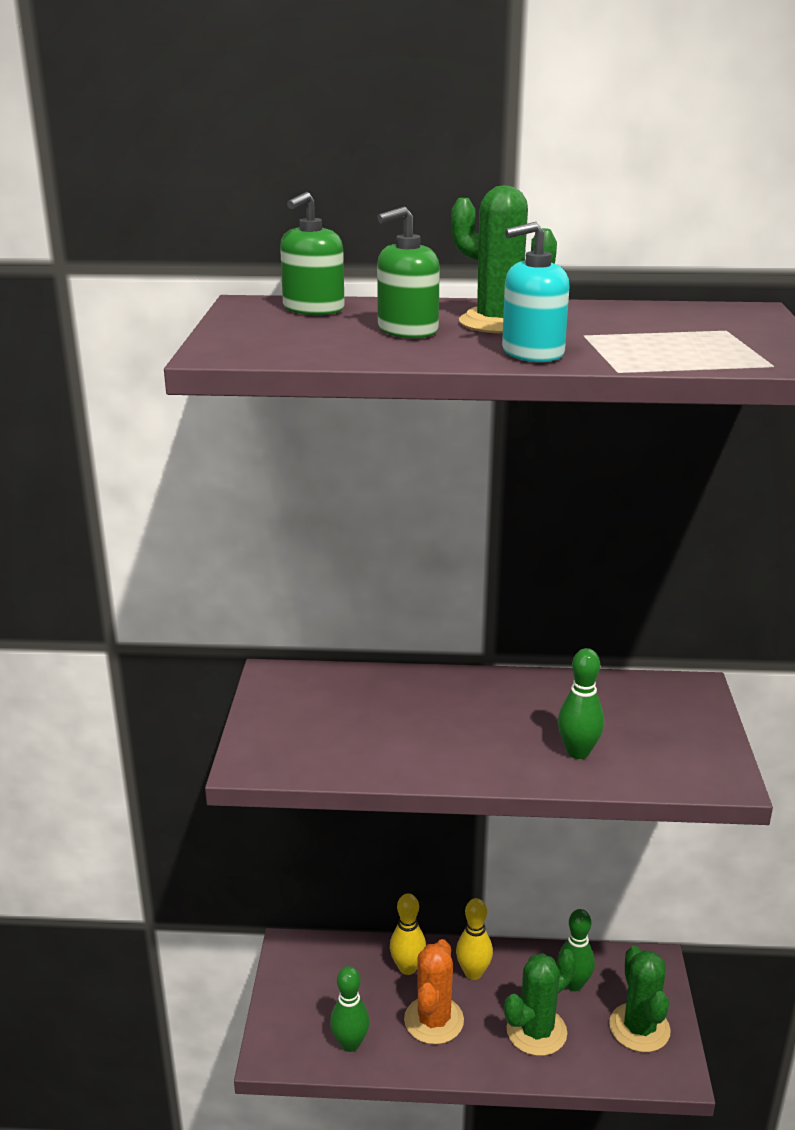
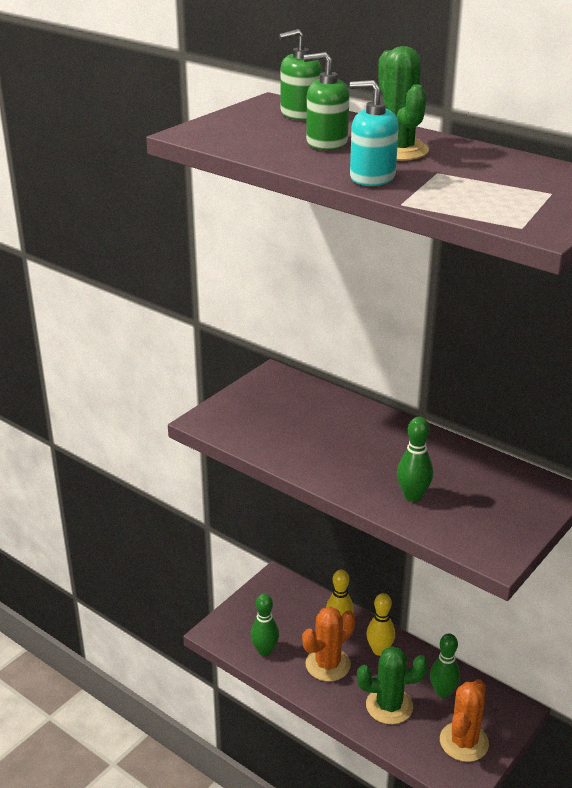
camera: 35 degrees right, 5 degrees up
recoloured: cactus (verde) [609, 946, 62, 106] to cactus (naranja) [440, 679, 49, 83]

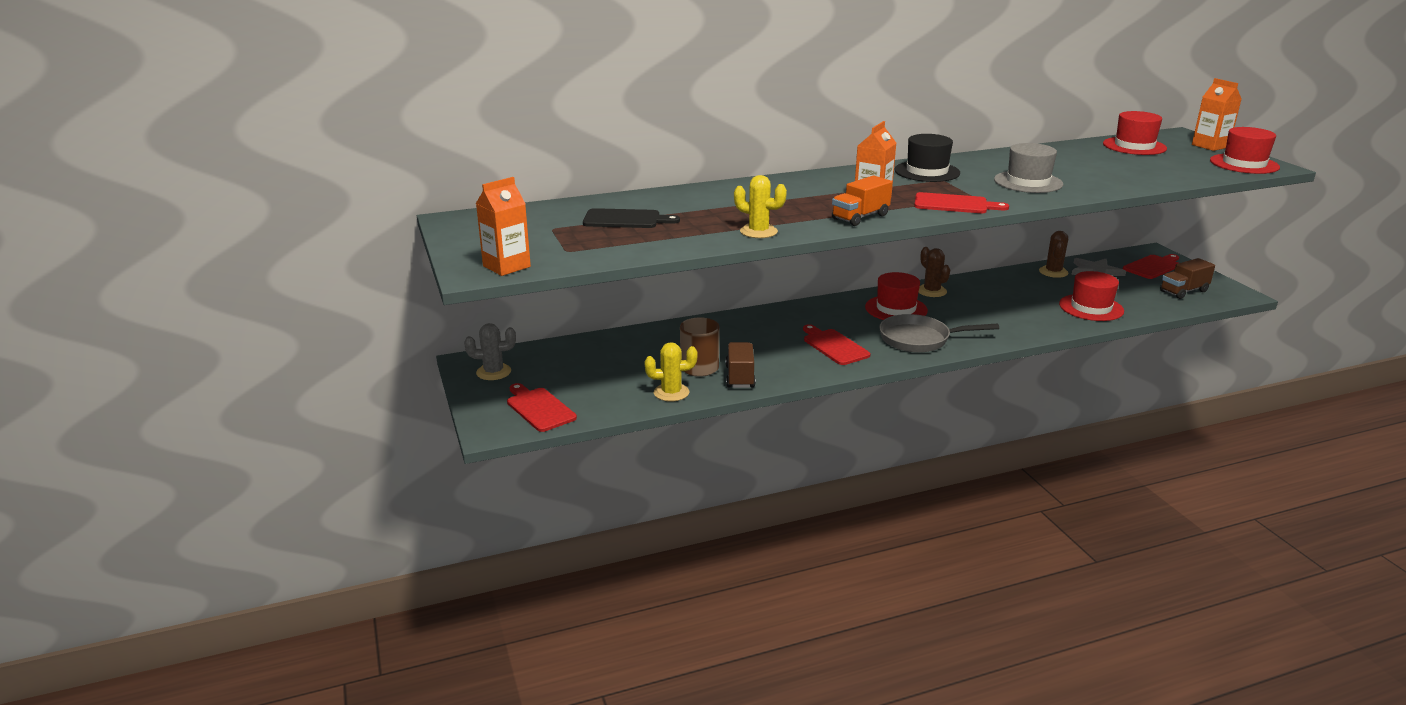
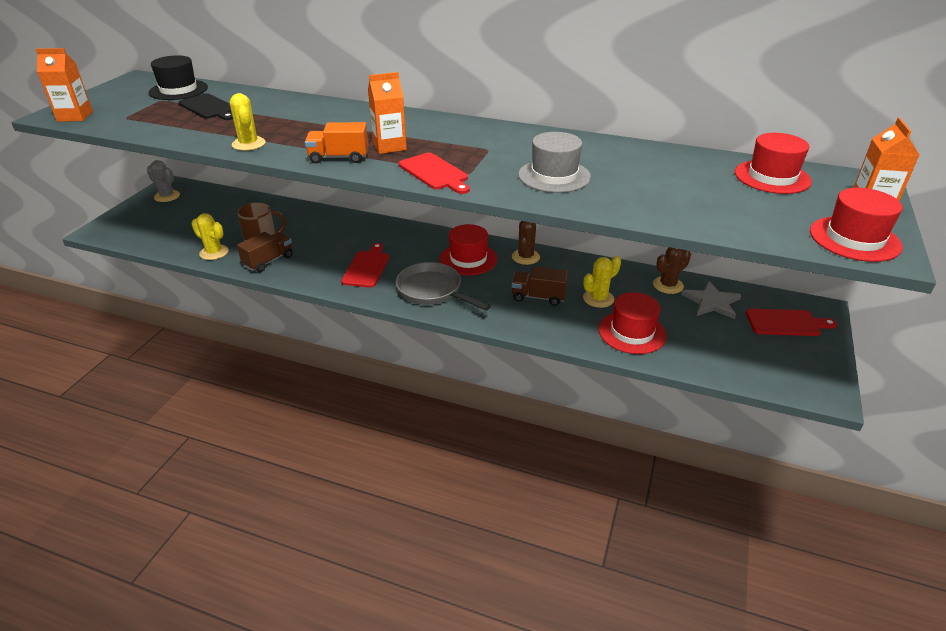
camera: 40 degrees right, 10 degrees up
removed: tabla de cortar (rojo) [507, 383, 70, 49]
added: cactus (amarillo) [583, 256, 38, 52]
moved: sombrero (negro) [895, 134, 65, 48] to [149, 55, 59, 45]; camión (marrón) [1160, 258, 55, 41] to [512, 266, 56, 40]

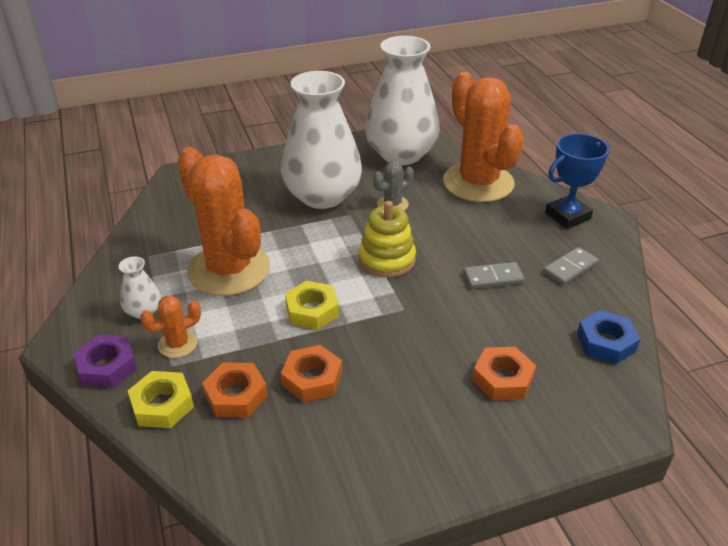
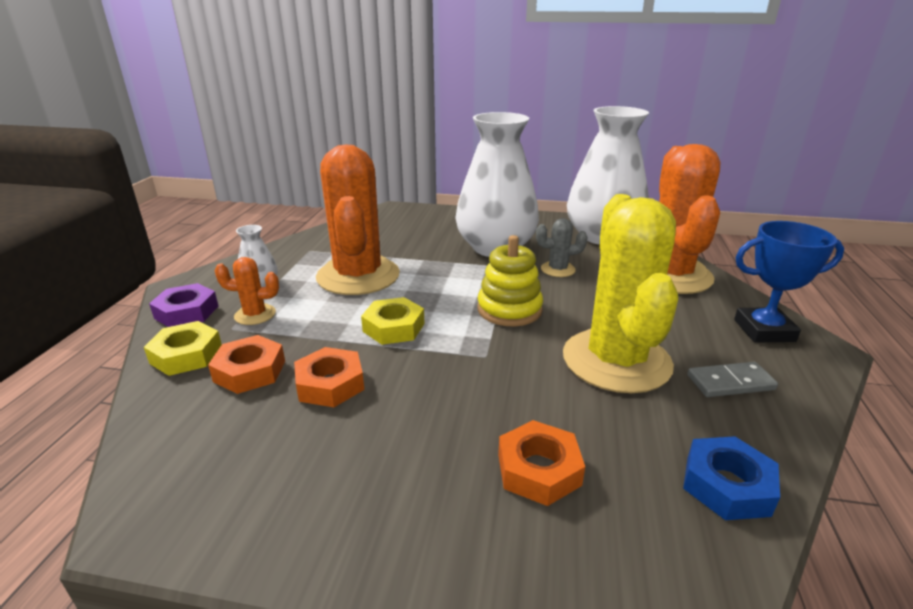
camera: 30 degrees right, 10 degrees down
replaced: ficha de dominó (gris) [463, 262, 62, 27] to cactus (amarillo) [563, 194, 115, 199]

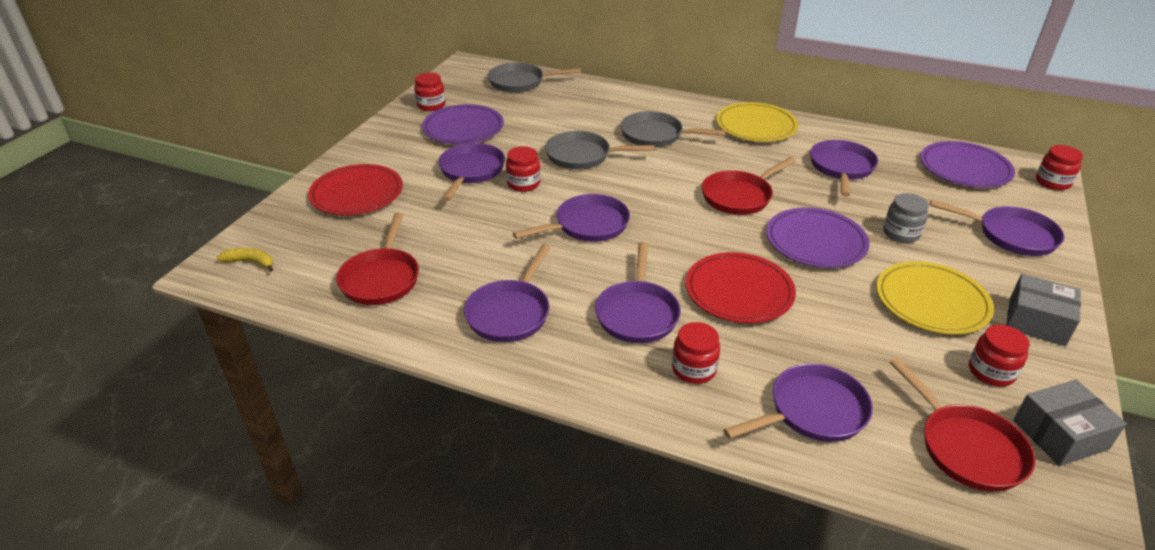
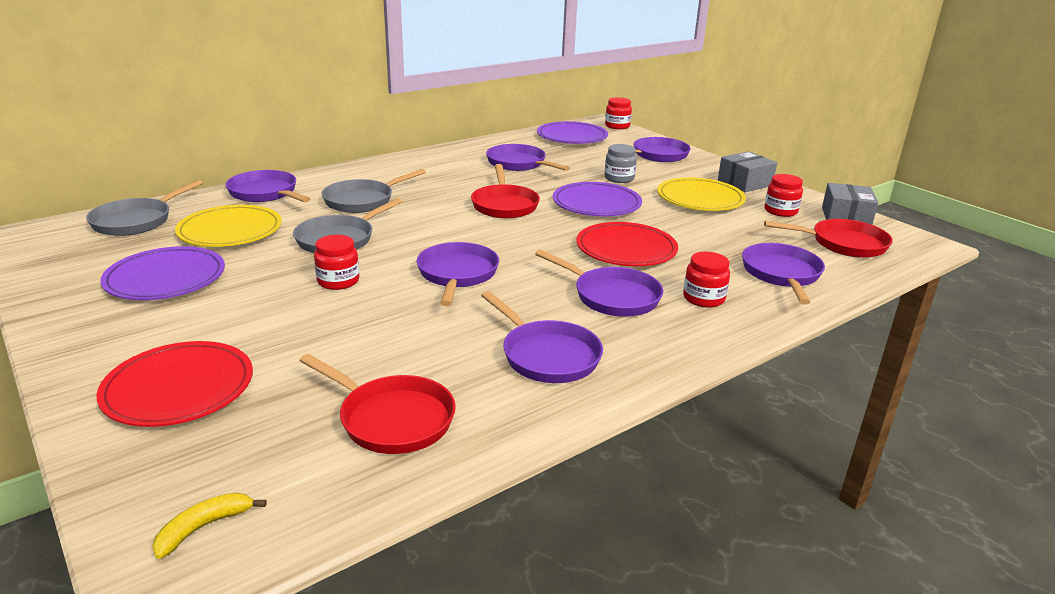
camera: 60 degrees left, 10 degrees down
removed: tarro (rojo) [414, 73, 31, 38]
moved: plato (amarillo) [716, 102, 82, 40] to [175, 205, 107, 42]; sartén (morado) [438, 143, 67, 58] to [225, 170, 85, 32]

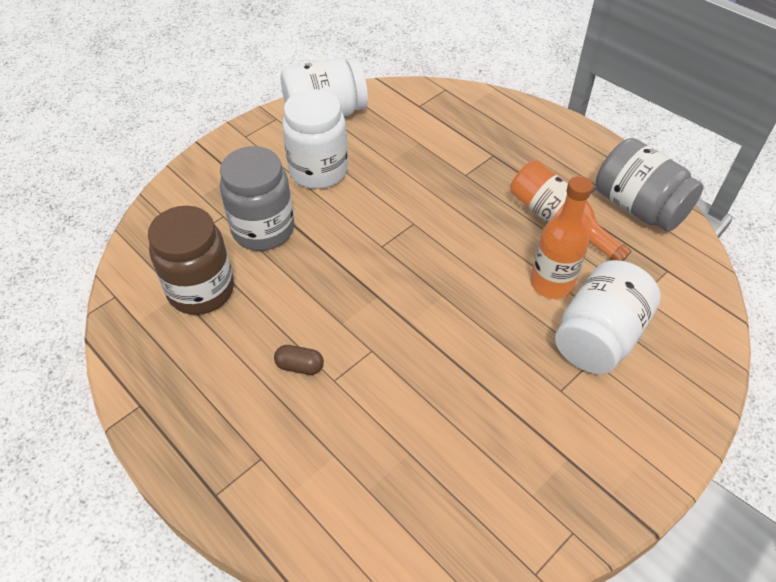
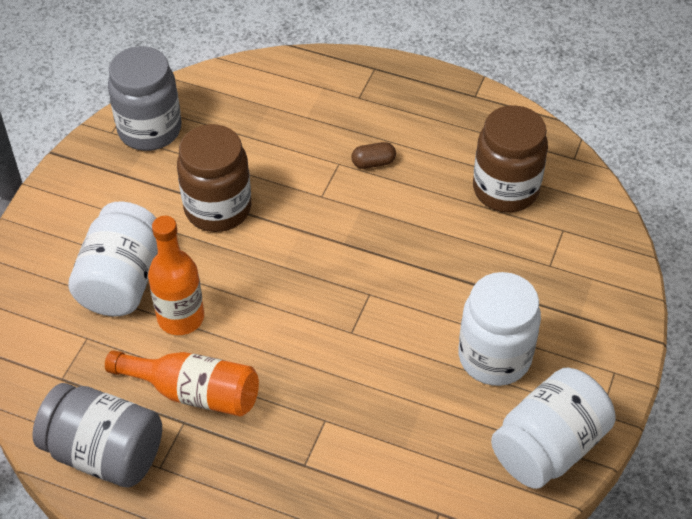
camera: 155 degrees right, 0 degrees up
added: tarro (marrón) [177, 124, 74, 108]
moved: tarro (gris) [220, 146, 74, 105] to [108, 46, 73, 105]

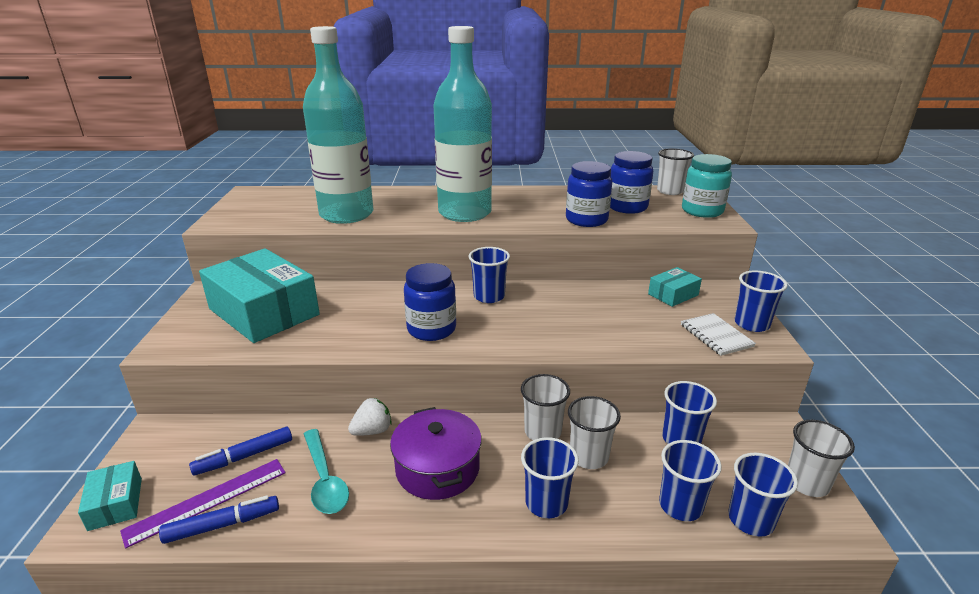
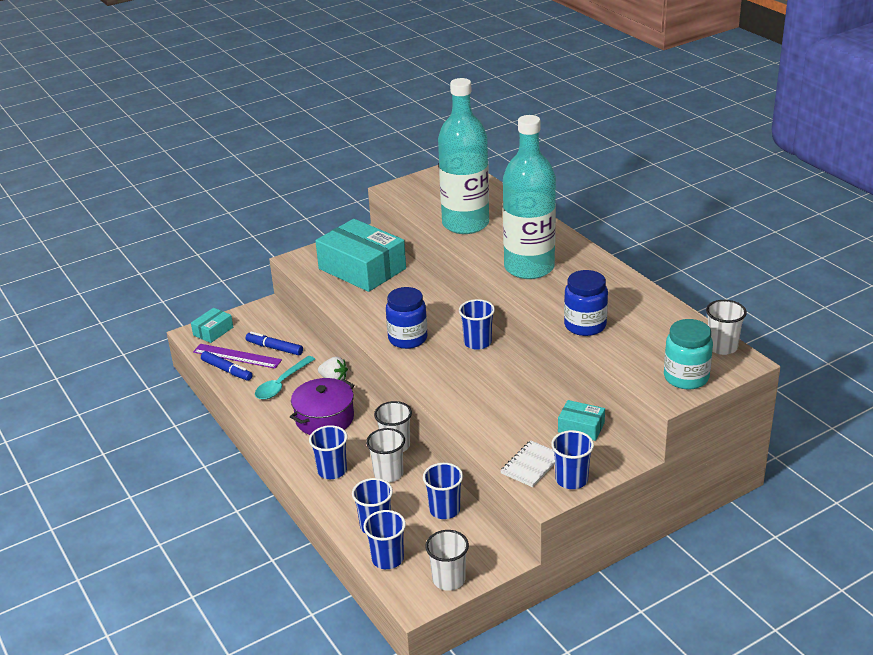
camera: 60 degrees right, 5 degrees up
removed: tarro (azul) [610, 151, 43, 63]
turned: caja (turquesa) [199, 248, 121, 95] = [315, 219, 91, 73] 60 degrees counterclockwise

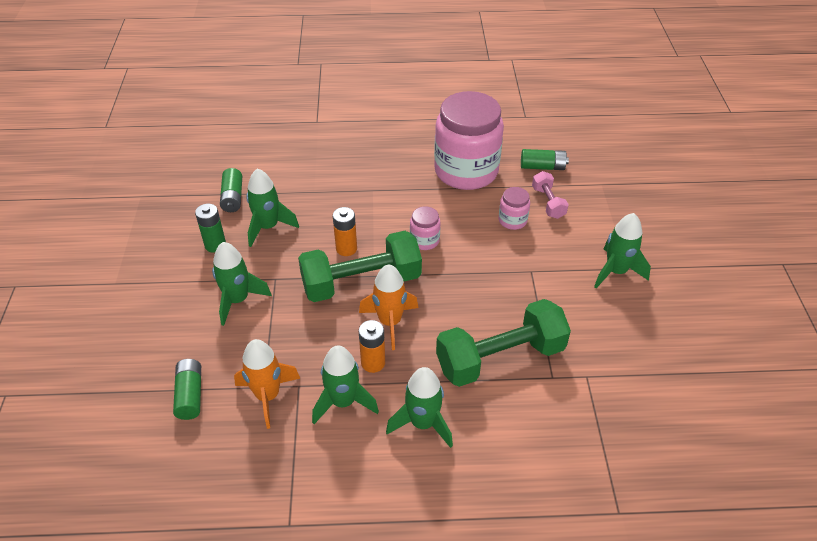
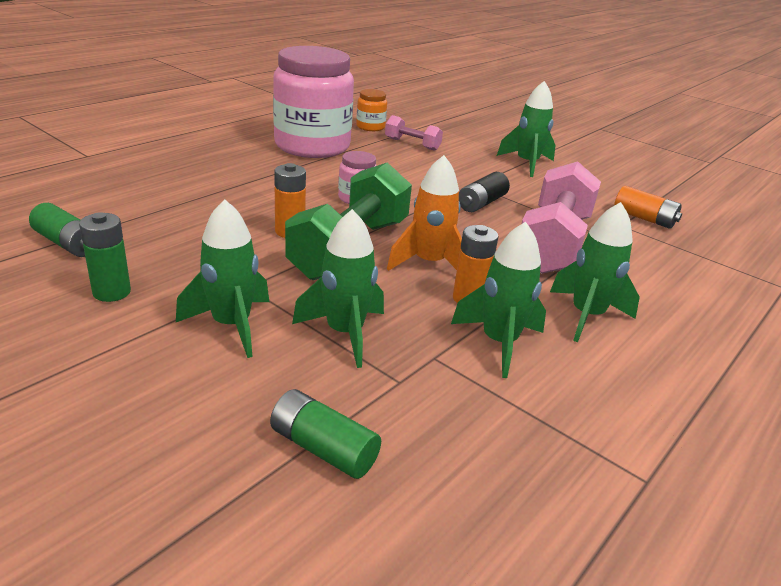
camera: 50 degrees left, 15 degrees down
removed: tarro (rosa) [499, 187, 31, 43]; cohete (naranja) [234, 339, 66, 90]
added: pila (negro) [459, 172, 51, 40]; pila (naranja) [614, 186, 68, 43]
moved: cohete (verde) [246, 168, 53, 79] to [292, 209, 92, 159]
replaced: pila (verde) [521, 149, 48, 21] to tarro (naranja) [356, 89, 31, 42]
recoloured: mancuerna (verde) [436, 299, 135, 88] to mancuerna (rosa) [522, 161, 79, 113]

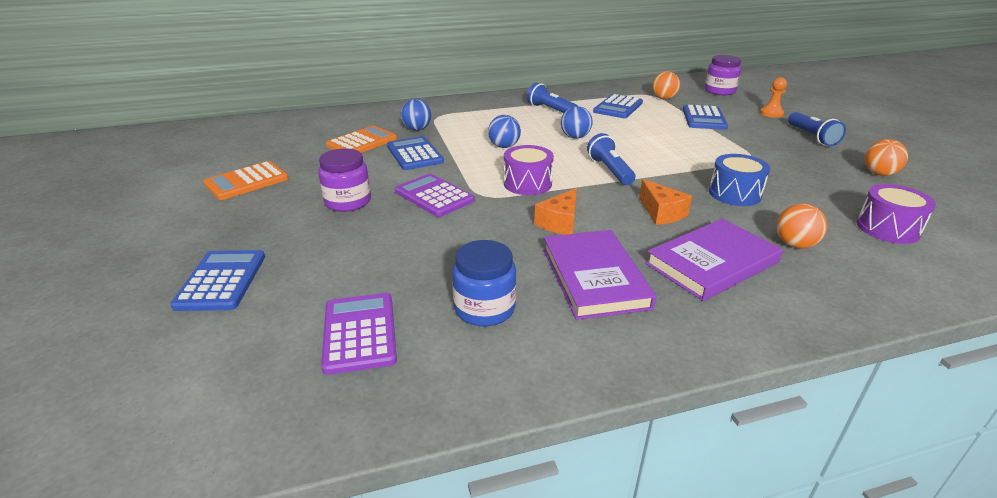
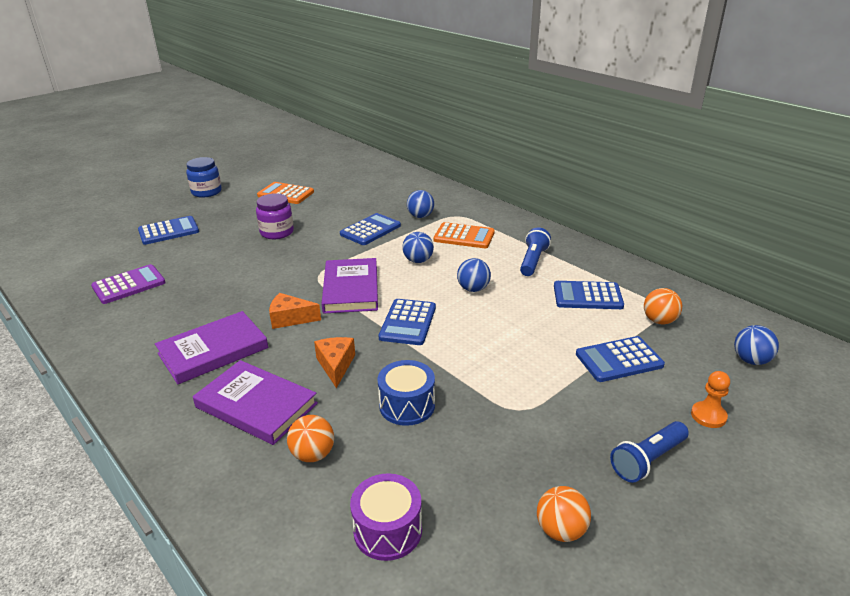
camera: 65 degrees right, 0 degrees up
removed: calculadora (morado) [395, 174, 79, 43]
moved: calculadora (naranja) [326, 126, 71, 27] to [433, 222, 62, 26]; tarro (azul) [452, 240, 64, 86] to [186, 157, 36, 41]
replaced: tarro (morado) [705, 55, 36, 40] to pelota (azul) [734, 325, 45, 40]; lámpara de mano (azul) [587, 133, 48, 52] to calculadora (azul) [378, 299, 58, 46]; tambor (morado) [504, 145, 50, 50] to libro (morado) [322, 258, 56, 55]
turned: queso (naranja) [639, 179, 53, 46] = [314, 337, 41, 51] 135 degrees clockwise

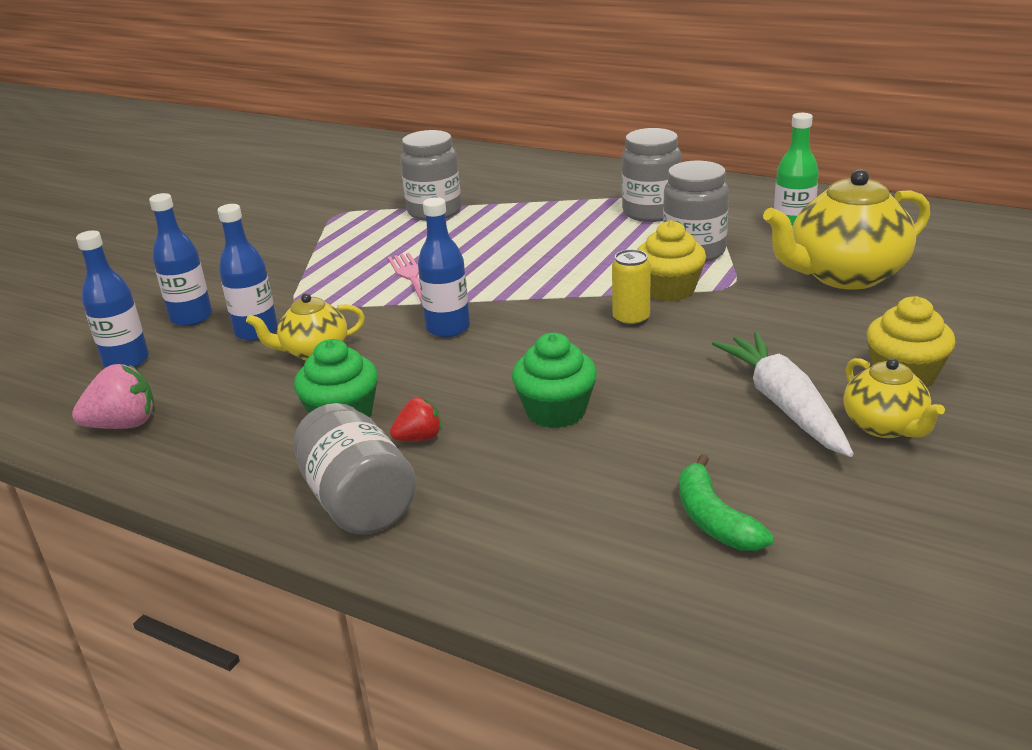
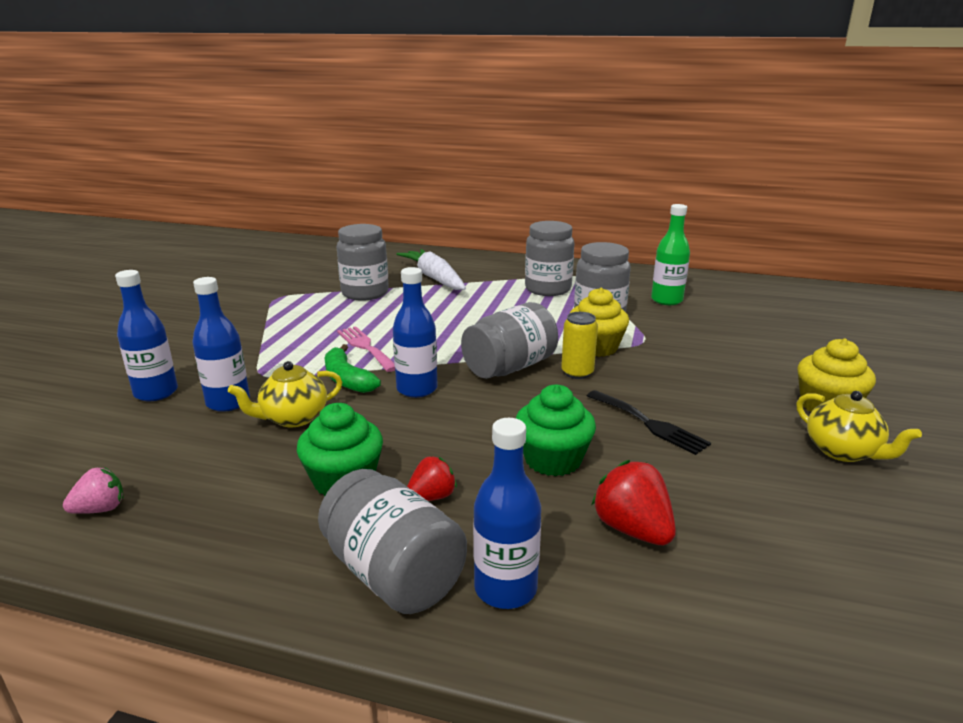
camera: 15 degrees left, 5 degrees down
removed: tetera (amarillo) [763, 169, 167, 121]
added: tarro (gris) [461, 302, 97, 77]; tenedor (negro) [587, 390, 124, 65]; fresa (rojo) [592, 460, 84, 85]
moved: botella (azul) [76, 231, 73, 137] to [473, 418, 68, 191]; zanahoria (blanco) [712, 332, 142, 125] to [396, 249, 70, 41]; plátano (verde) [679, 454, 95, 97] to [325, 344, 56, 49]
resized: fresa (rosa) [72, 364, 83, 65] = [63, 467, 61, 47] x0.64

